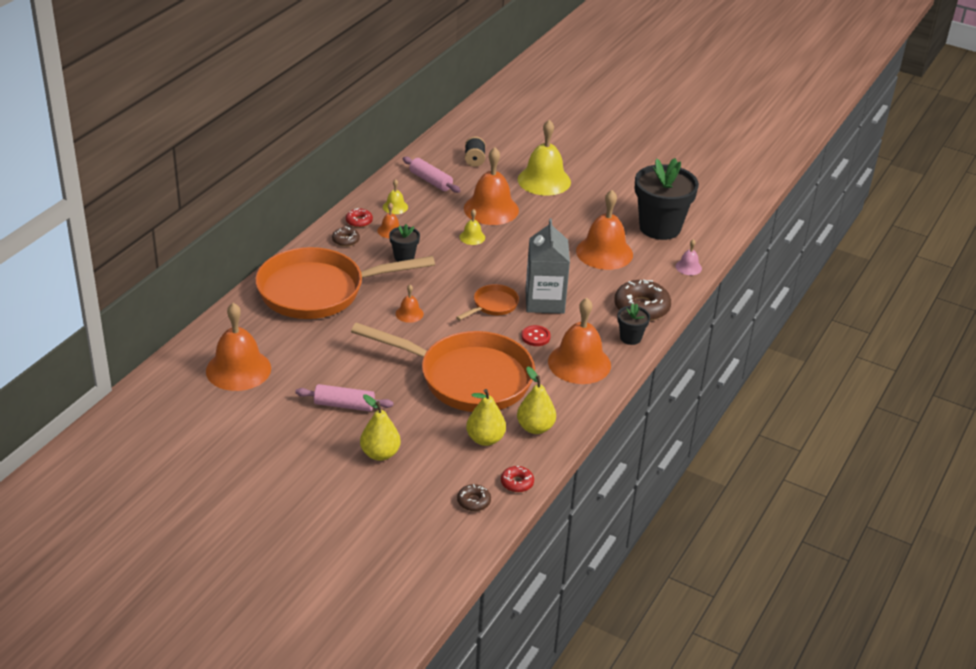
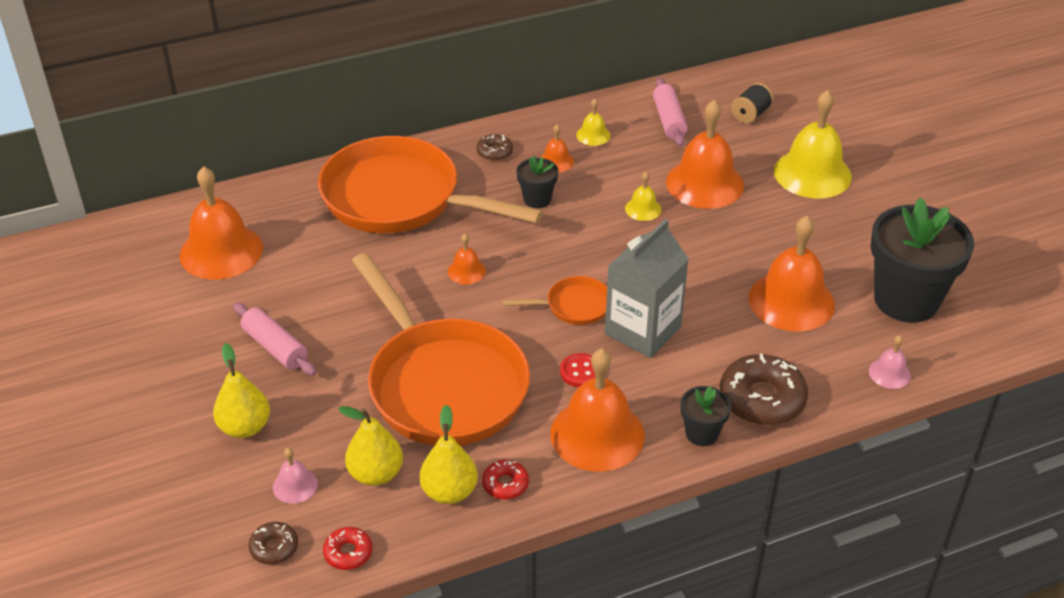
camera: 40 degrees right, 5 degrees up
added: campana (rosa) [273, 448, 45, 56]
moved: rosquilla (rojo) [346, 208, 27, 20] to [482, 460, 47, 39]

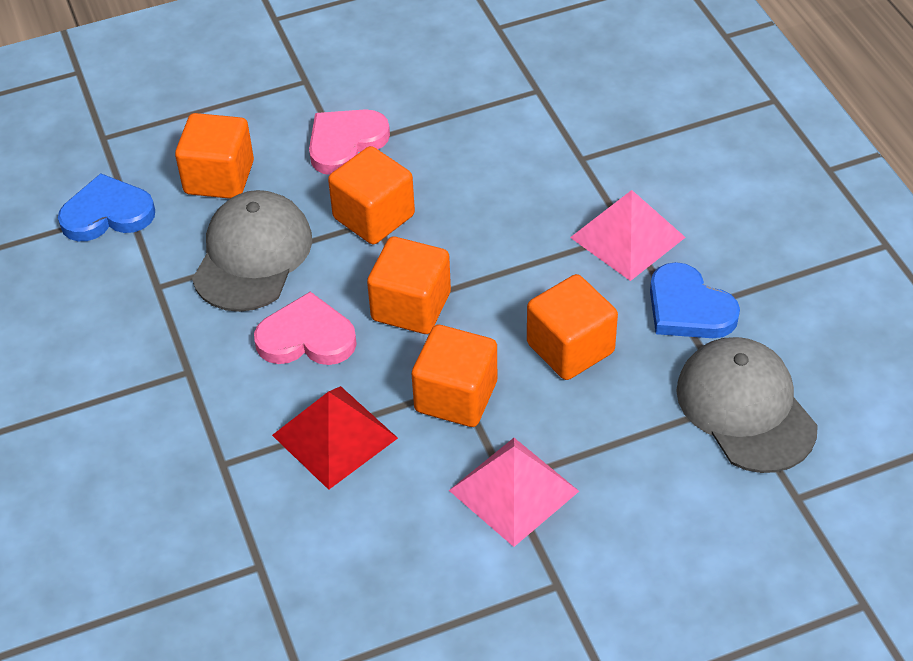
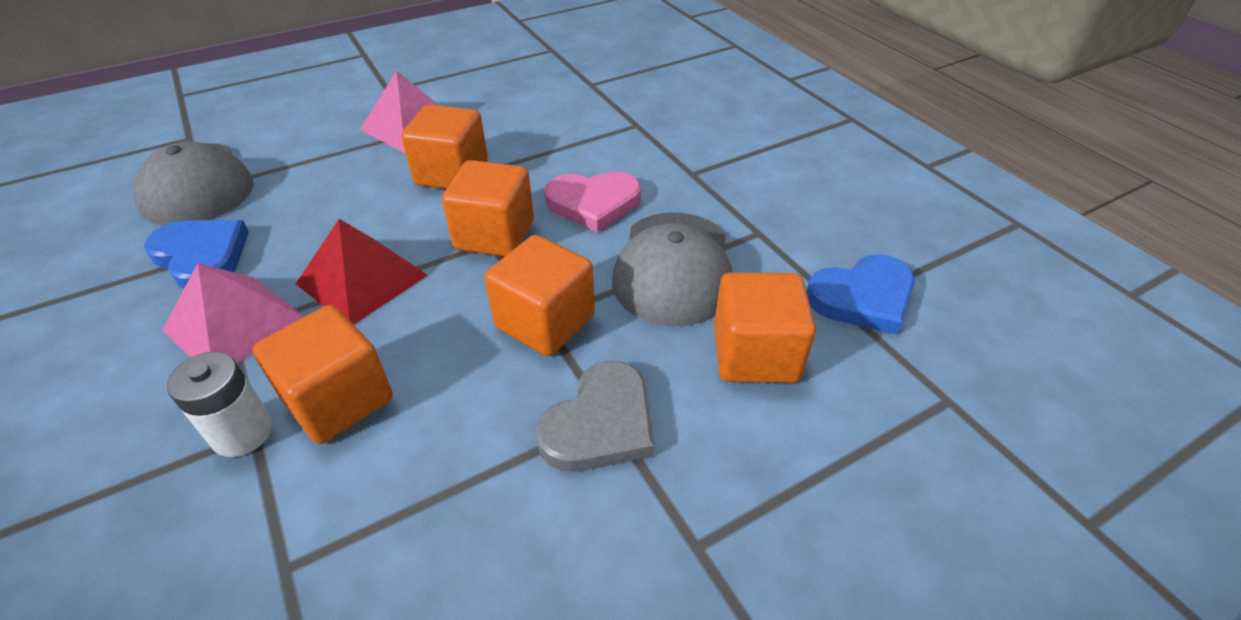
camera: 170 degrees right, 5 degrees down
added: pila (blanco) [167, 352, 106, 105]
moved: cubo (naranja) [527, 274, 91, 106] to [253, 305, 140, 139]; pirámide (rojo) [272, 386, 126, 104] to [296, 219, 132, 106]
recoloured: corazón (rosa) [309, 109, 81, 66] to corazón (gris) [536, 361, 118, 111]

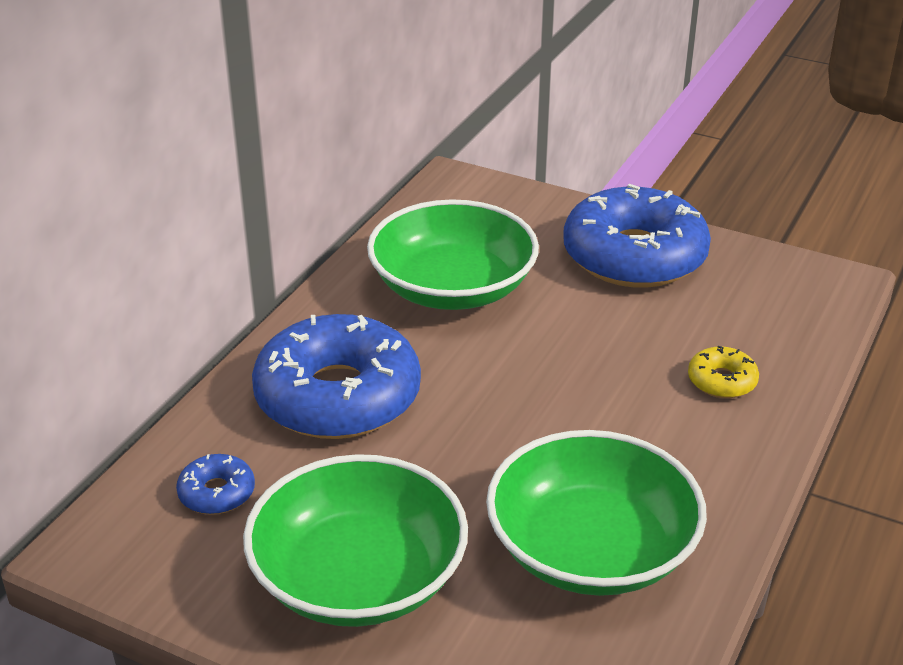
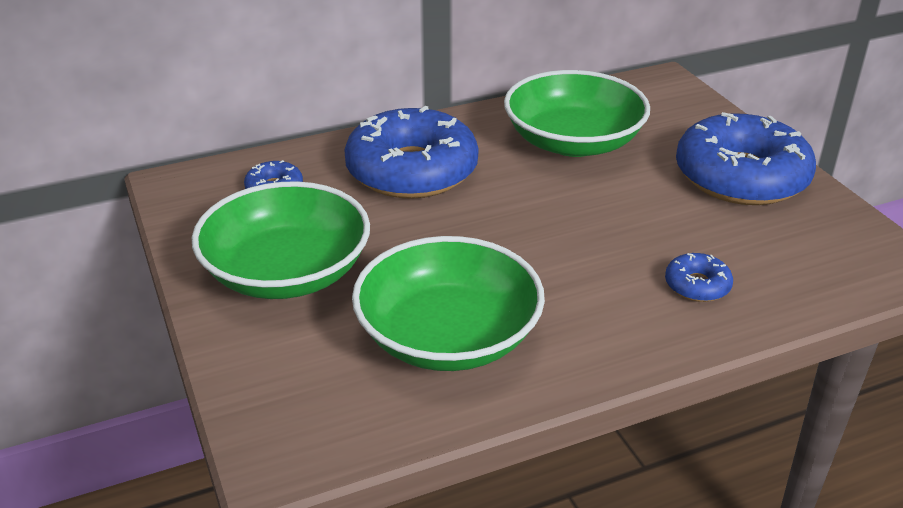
camera: 40 degrees right, 0 degrees up
recoloured: rosquilla (amarillo) [688, 346, 71, 52] to rosquilla (azul) [665, 253, 68, 49]

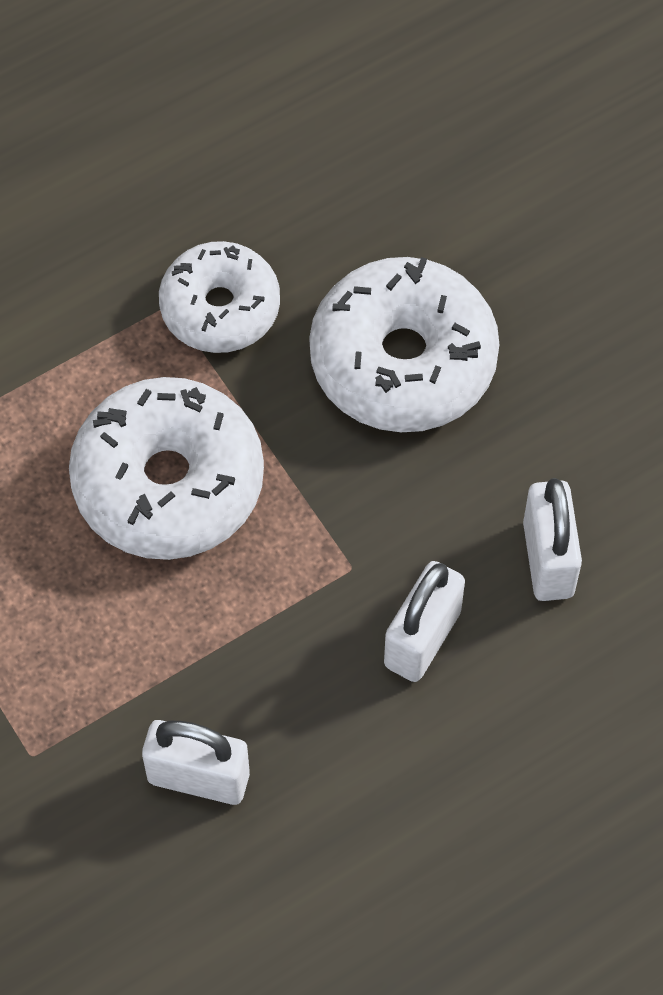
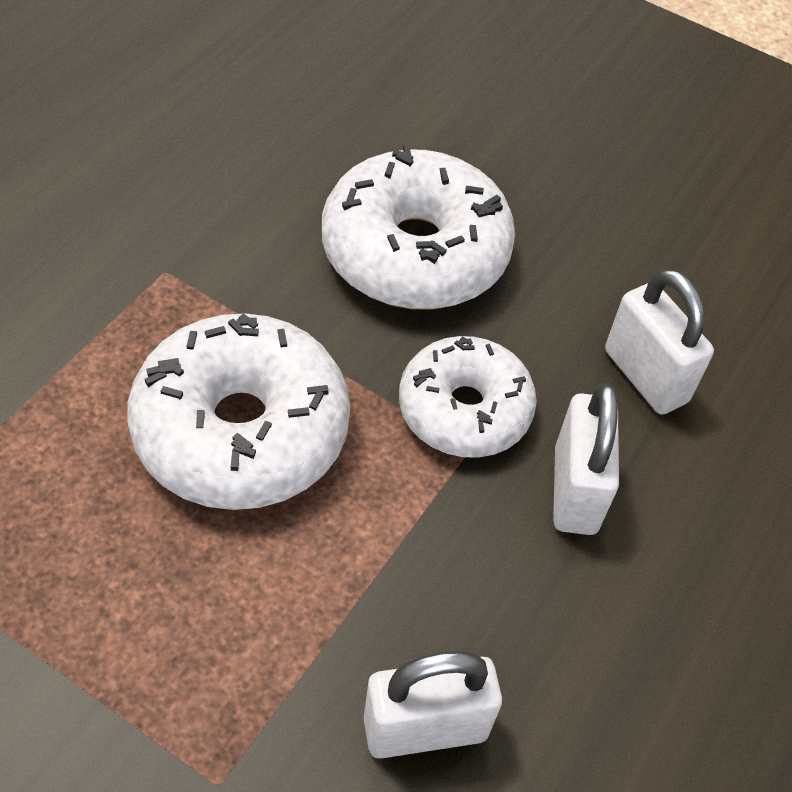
camera: 30 degrees left, 10 degrees down
moved: rosquilla (blanco) [159, 241, 121, 112] to [399, 336, 138, 122]

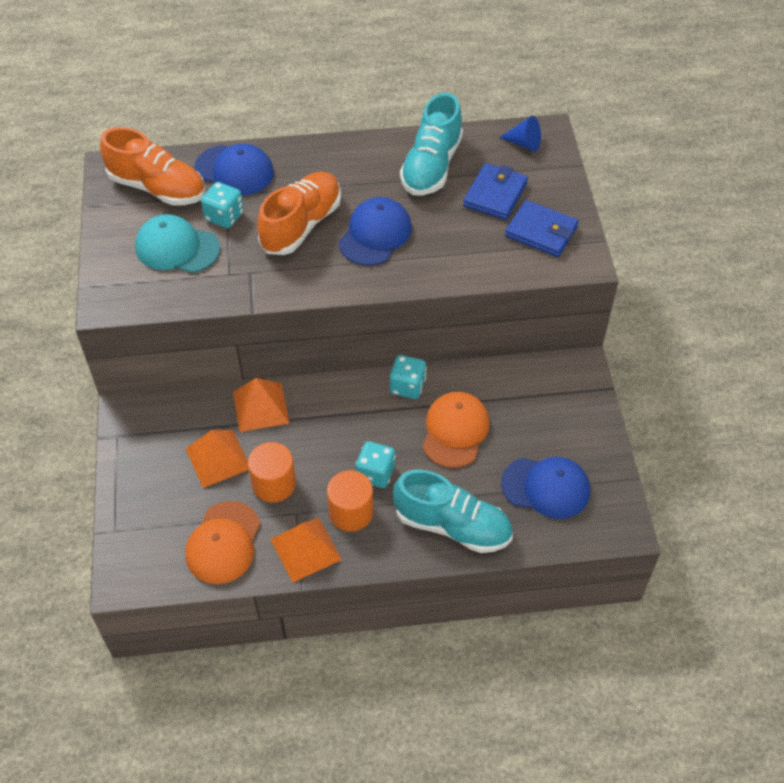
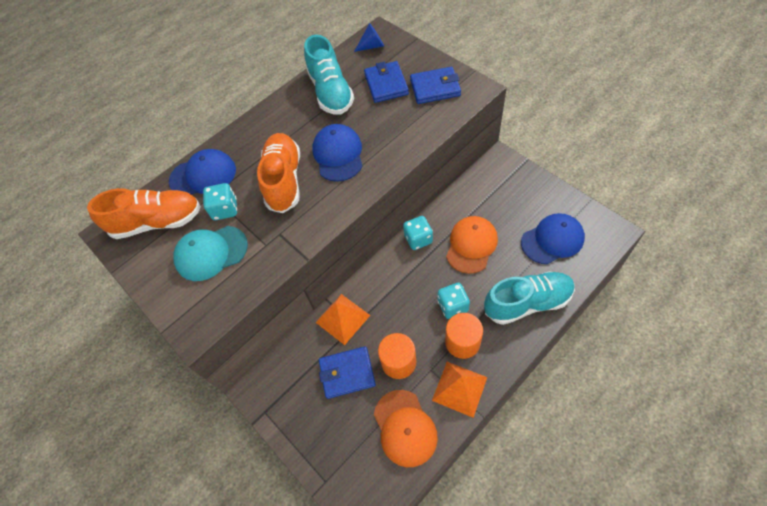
camera: 30 degrees left, 5 degrees up
replaced: pirámide (naranja) [185, 430, 64, 58] to cartera (azul) [319, 346, 57, 53]
turned: gorra (naranja) [423, 392, 67, 76] = [446, 216, 52, 58] 45 degrees clockwise

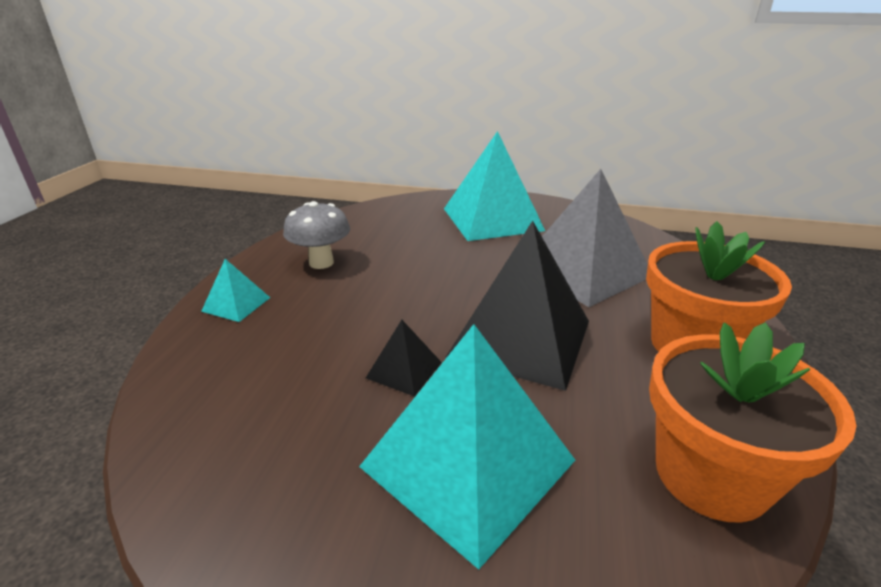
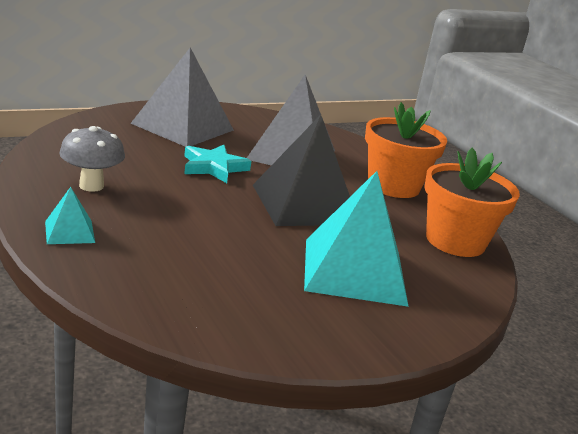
camera: 45 degrees left, 5 degrees down
removed: pirámide (negro) [366, 320, 76, 77]
added: estrella (turquesa) [184, 145, 67, 38]
recoloured: pirámide (turquesa) [444, 131, 101, 110] to pirámide (gris) [130, 48, 104, 99]

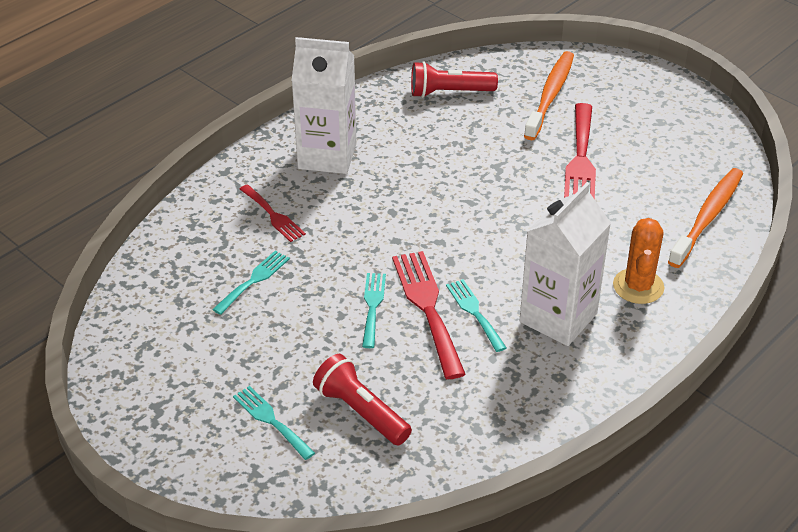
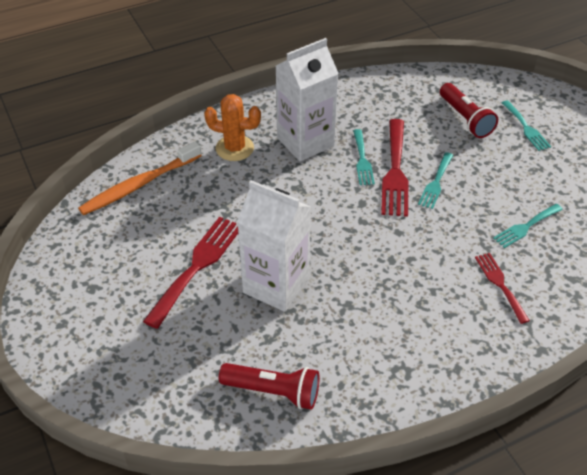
camera: 160 degrees left, 5 degrees up
removed: cepillo de dientes (naranja) [524, 51, 50, 89]
moved: cartón de leche (blanco) [291, 37, 66, 137] to [237, 180, 74, 132]
turned: cactus (naranja) [613, 218, 51, 86] = [204, 94, 57, 67] 75 degrees clockwise

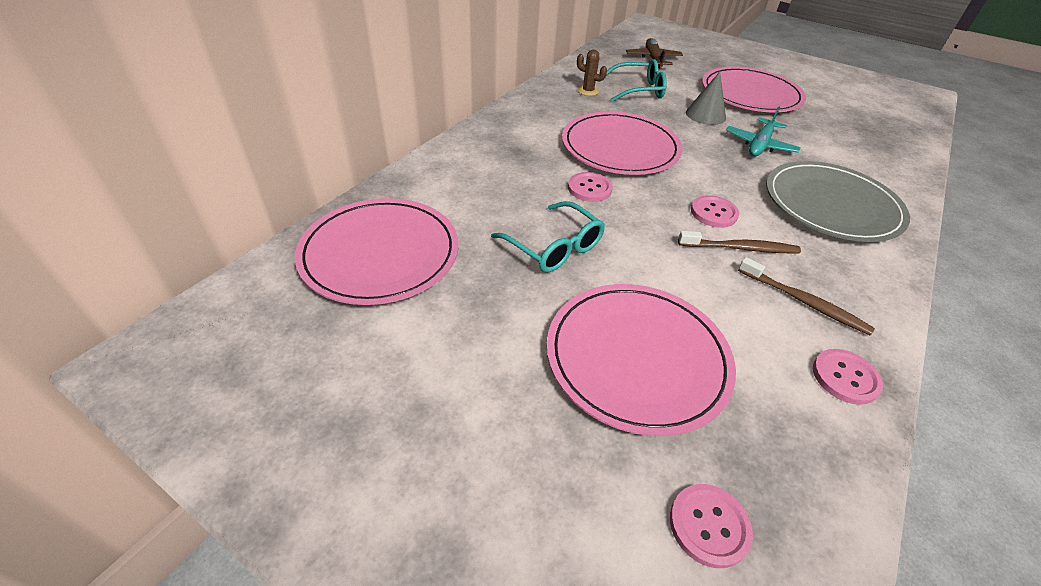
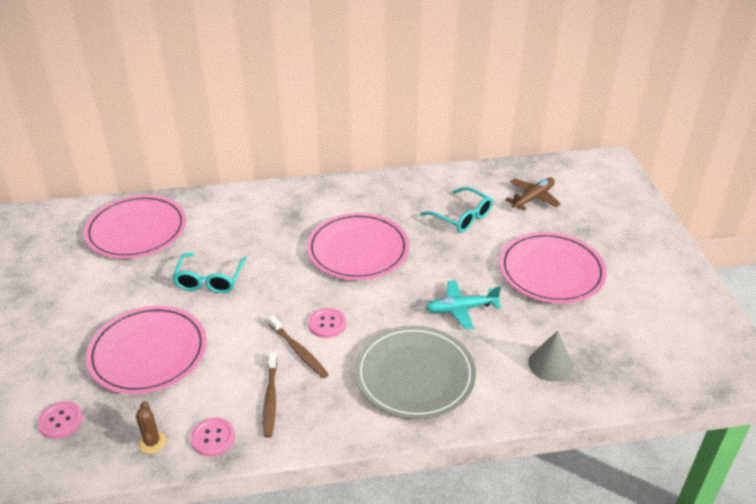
camera: 50 degrees right, 5 degrees down
removed: botón (rosa) [568, 172, 45, 30]
moved: cactus (marrón) [577, 50, 30, 46] to [136, 401, 30, 53]; cono (gris) [686, 72, 40, 53] to [528, 331, 45, 51]

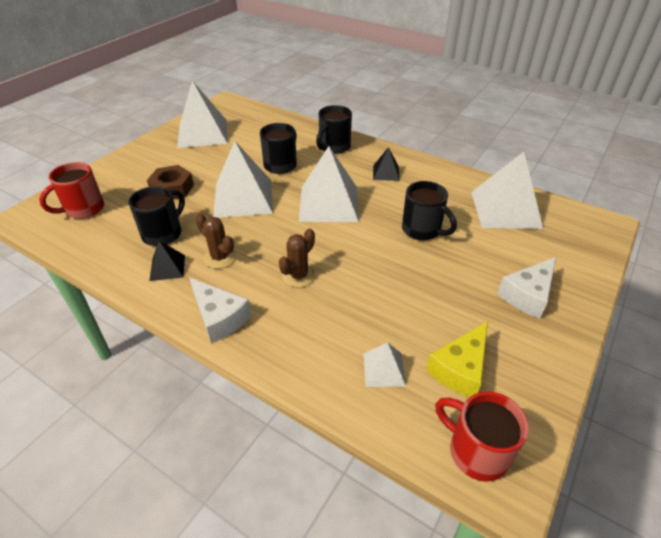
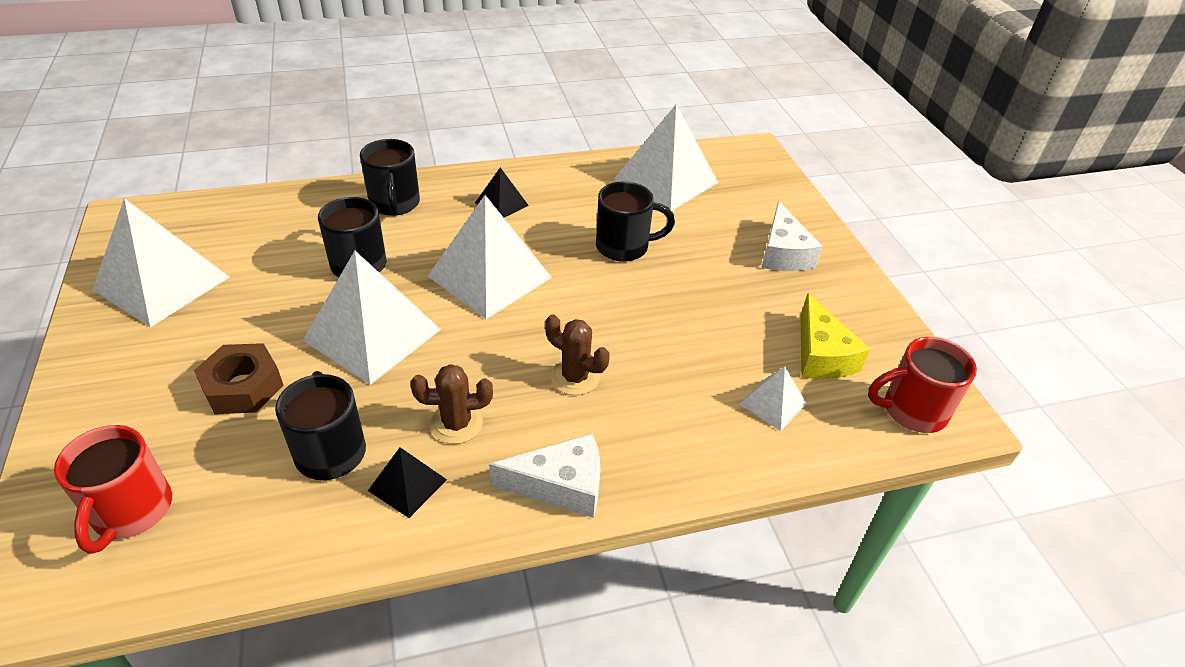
camera: 50 degrees left, 0 degrees up
turned: cactus (marrón) [279, 228, 37, 59] = [545, 314, 65, 81] 45 degrees counterclockwise

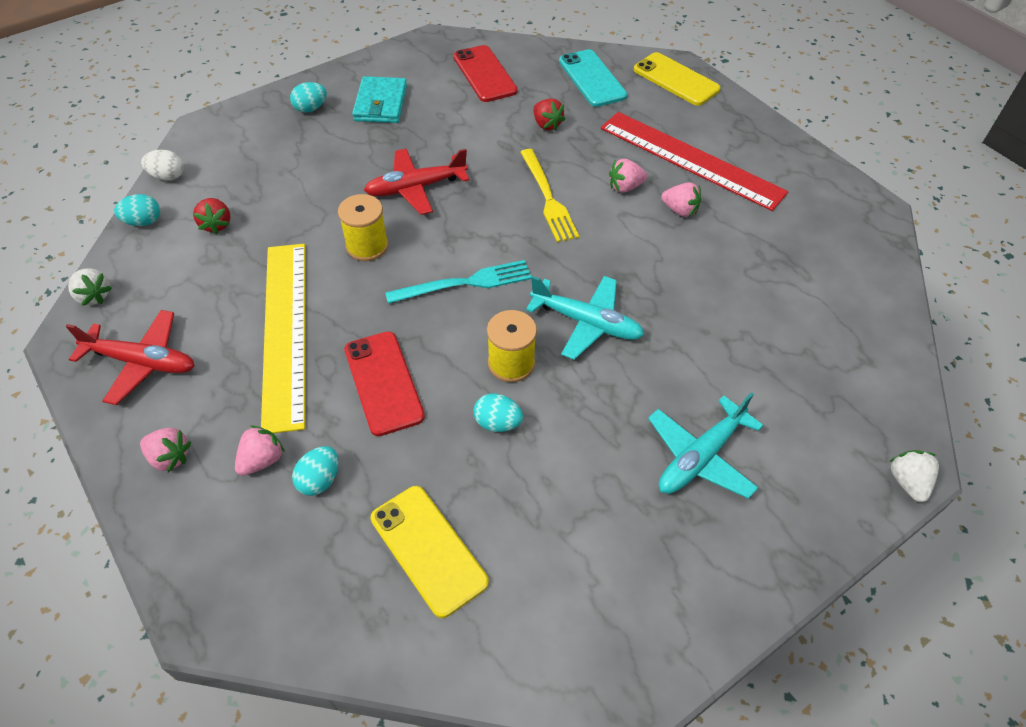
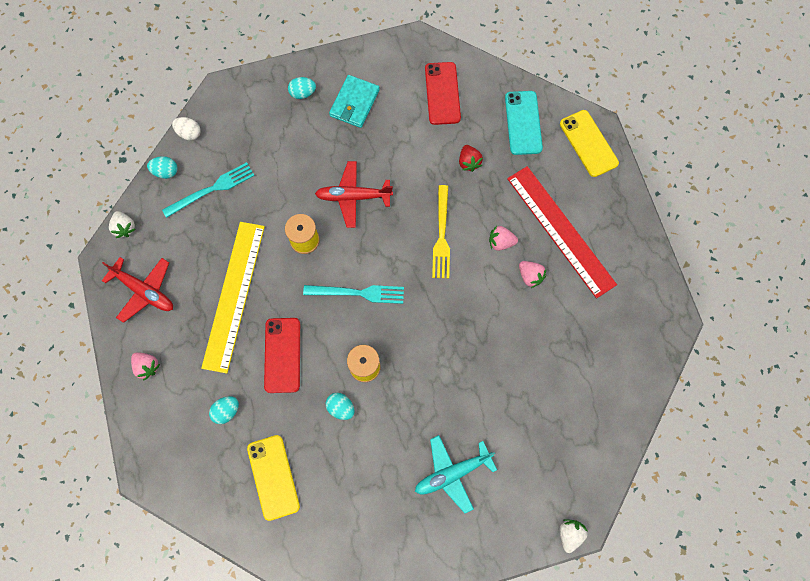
camera: 20 degrees right, 20 degrees up
removed: avión (turquesa) [526, 276, 118, 84]; fresa (rosa) [235, 425, 50, 51]
replaced: fresa (rojo) [193, 198, 38, 36] to tenedor (turquesa) [162, 162, 93, 56]

